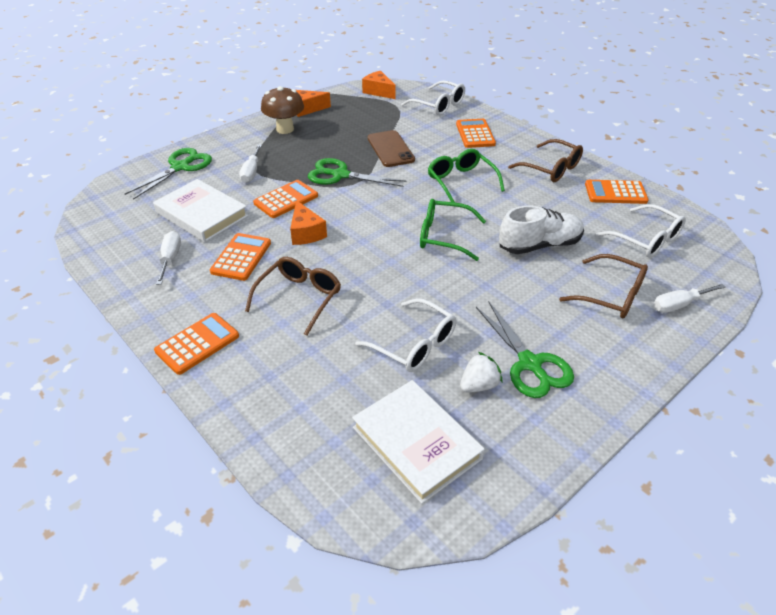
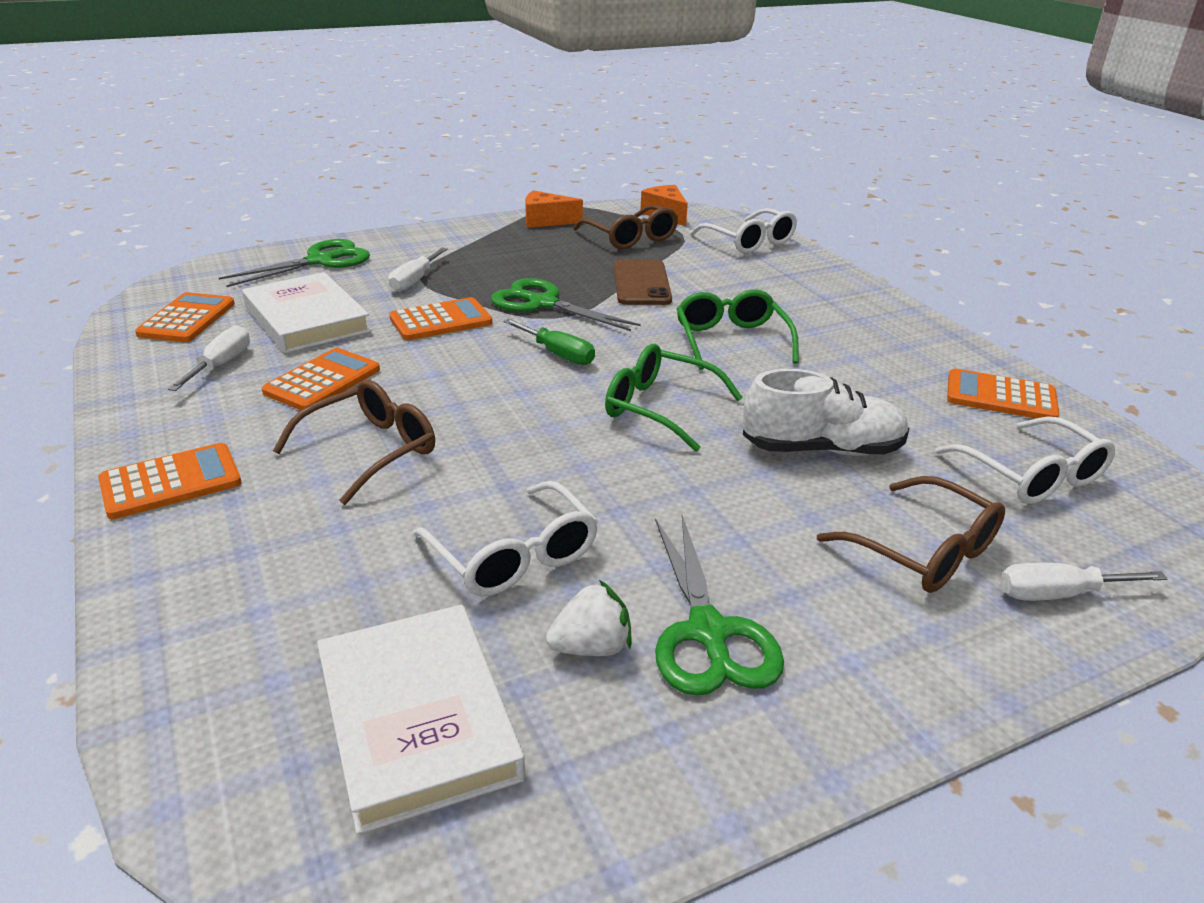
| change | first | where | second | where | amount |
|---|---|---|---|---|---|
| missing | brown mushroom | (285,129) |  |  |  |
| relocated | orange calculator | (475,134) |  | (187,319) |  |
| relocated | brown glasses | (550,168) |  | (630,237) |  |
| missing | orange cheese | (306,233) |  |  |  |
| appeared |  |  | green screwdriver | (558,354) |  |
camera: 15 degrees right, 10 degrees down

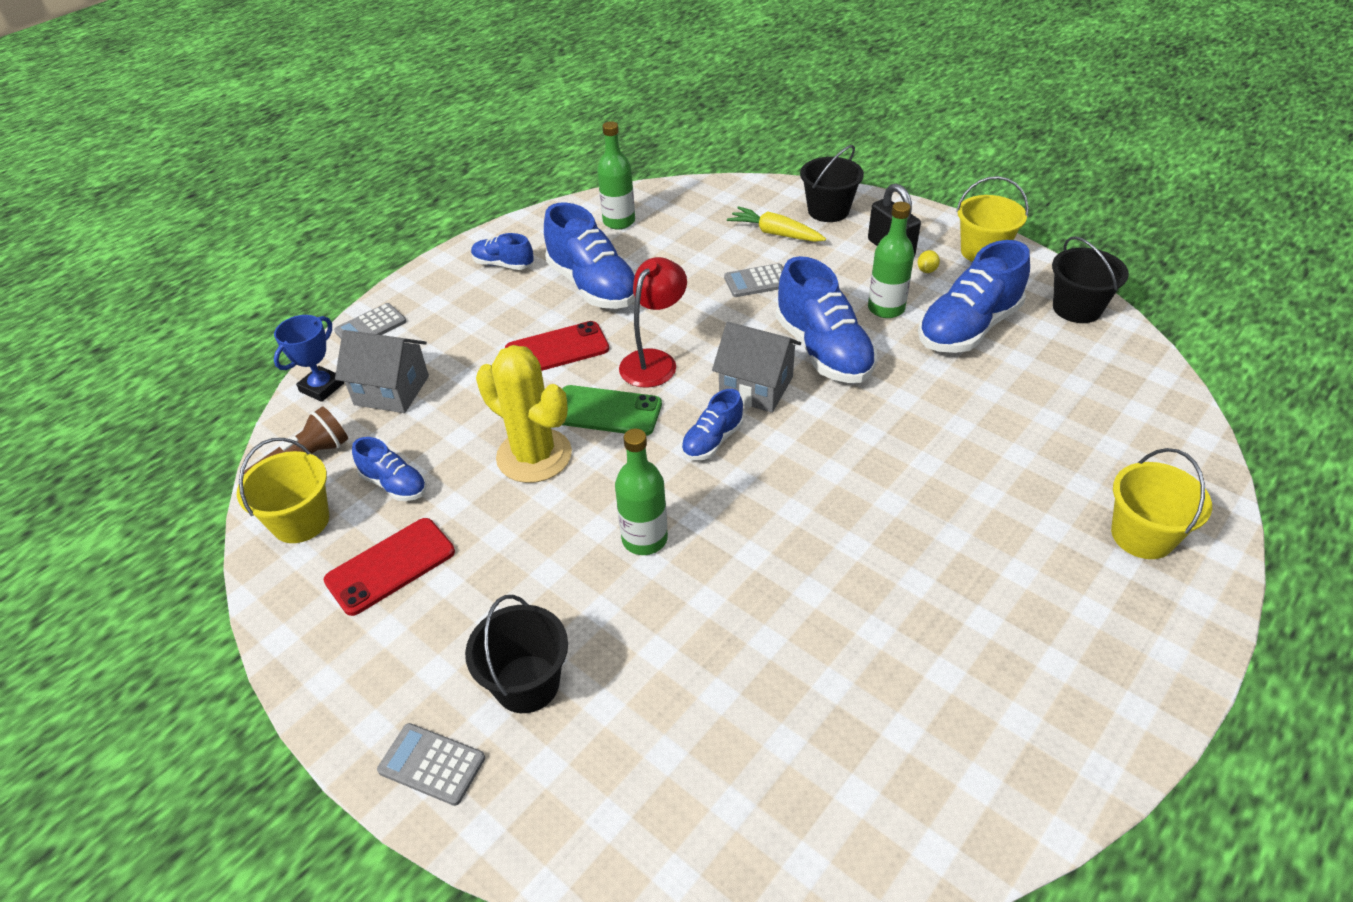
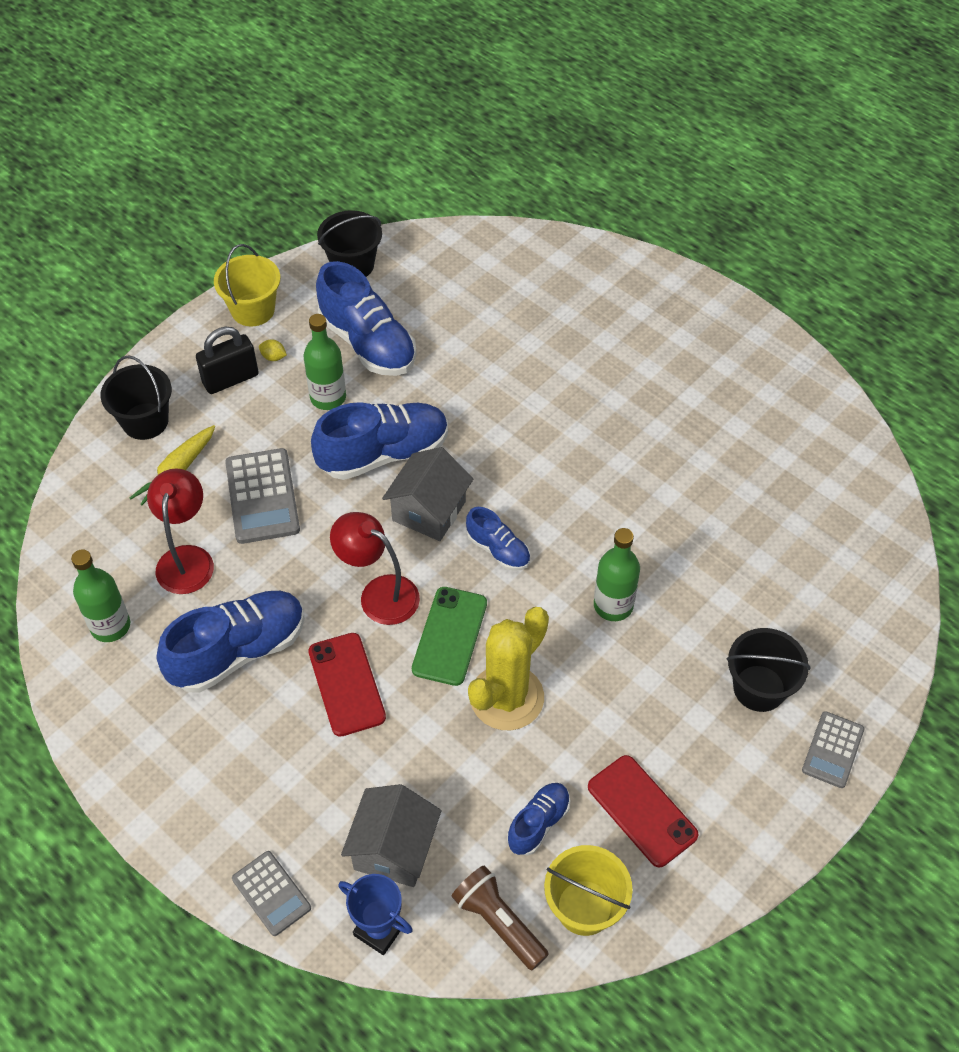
| change | first | where | second | where | amount |
|---|---|---|---|---|---|
| missing | blue shoe | (503,264) |  |  |  |
| size | grey calculator | (757,281) |  | (262,496) | x1.60 |
| missing | yellow bucket | (1142,535) |  |  |  |
| appeared |  |  | red lamp | (187,558) |  |
camera: 90 degrees left, 10 degrees up

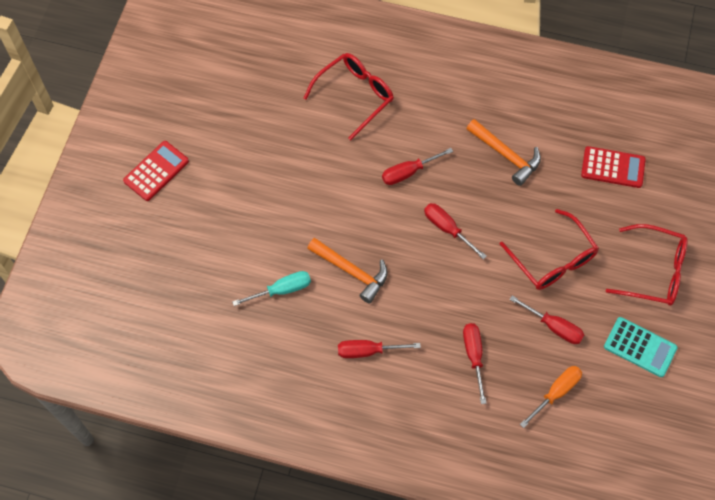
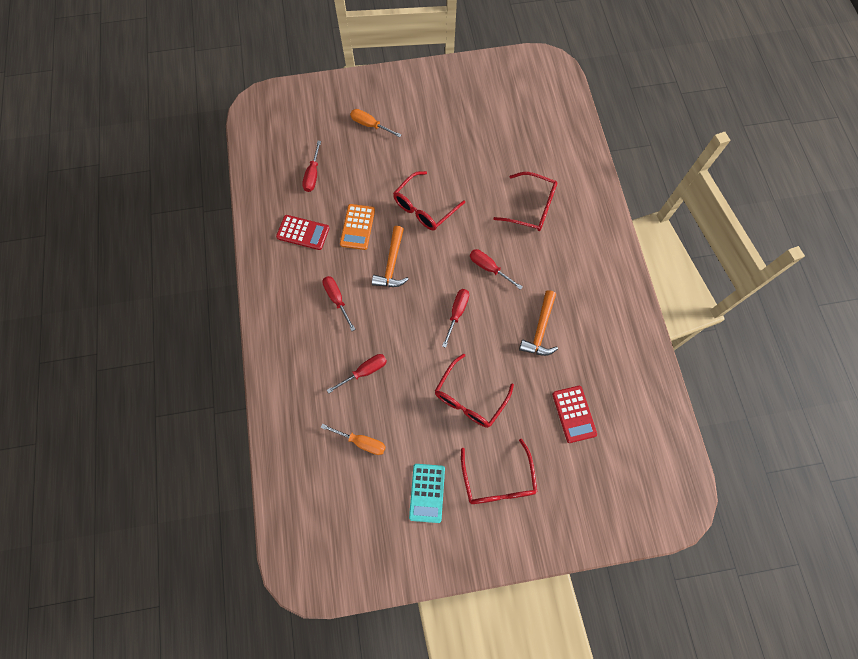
| change | first | where | second | where | amount |
|---|---|---|---|---|---|
| relocated | red calculator | (156,171) |  | (303,233) |  |
| exchanged | turquoise screwdriver | (282,290) | orange calculator | (357,227) |  |
| relocated | red screwdriver | (554,327) |  | (312,175) |  |
| appeared |  |  | orange screwdriver | (370,125) |  |
| appeared |  |  | red glasses | (424,208) |  |
camera: 65 degrees right, 5 degrees up

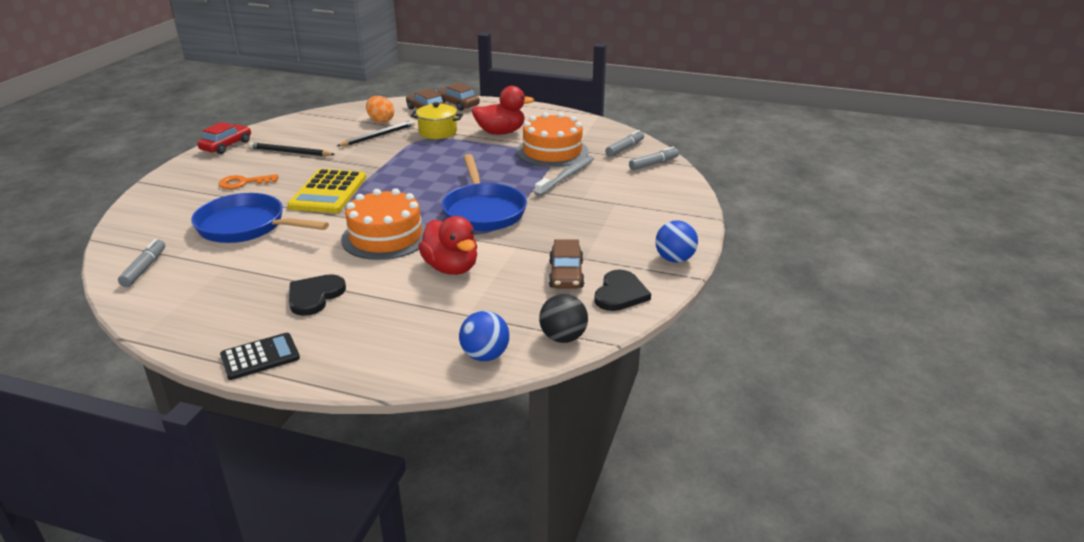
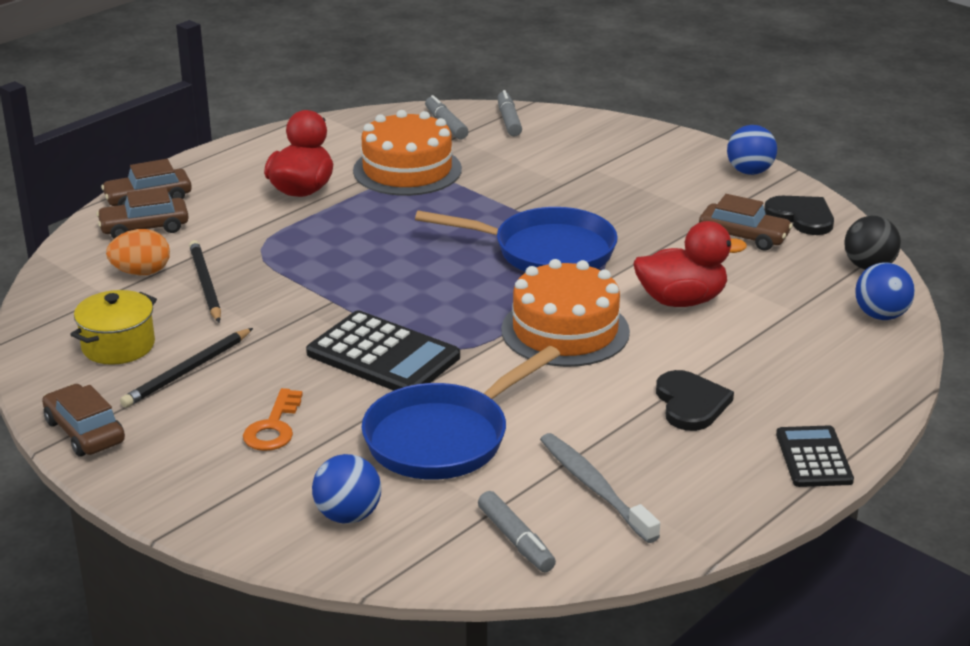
| change | first | where | second | where | amount |
|---|---|---|---|---|---|
| relocated | yellow pot | (438,132) |  | (118,346) |  |
| colour | red car | (226,146) | brown car | (84,432) |  |
| relocated | grey toothbrush | (566,176) |  | (595,487) |  |
| colour | yellow calculator | (328,192) | black calculator | (383,355) |  |
| spun | grey marker | (144,268) |  | (516,540) | 150 degrees counterclockwise |
| spun | black heart | (314,296) |  | (691,403) | 150 degrees counterclockwise |
| appeared |  |  | blue ball | (348,515) |  |
camera: 65 degrees left, 0 degrees up

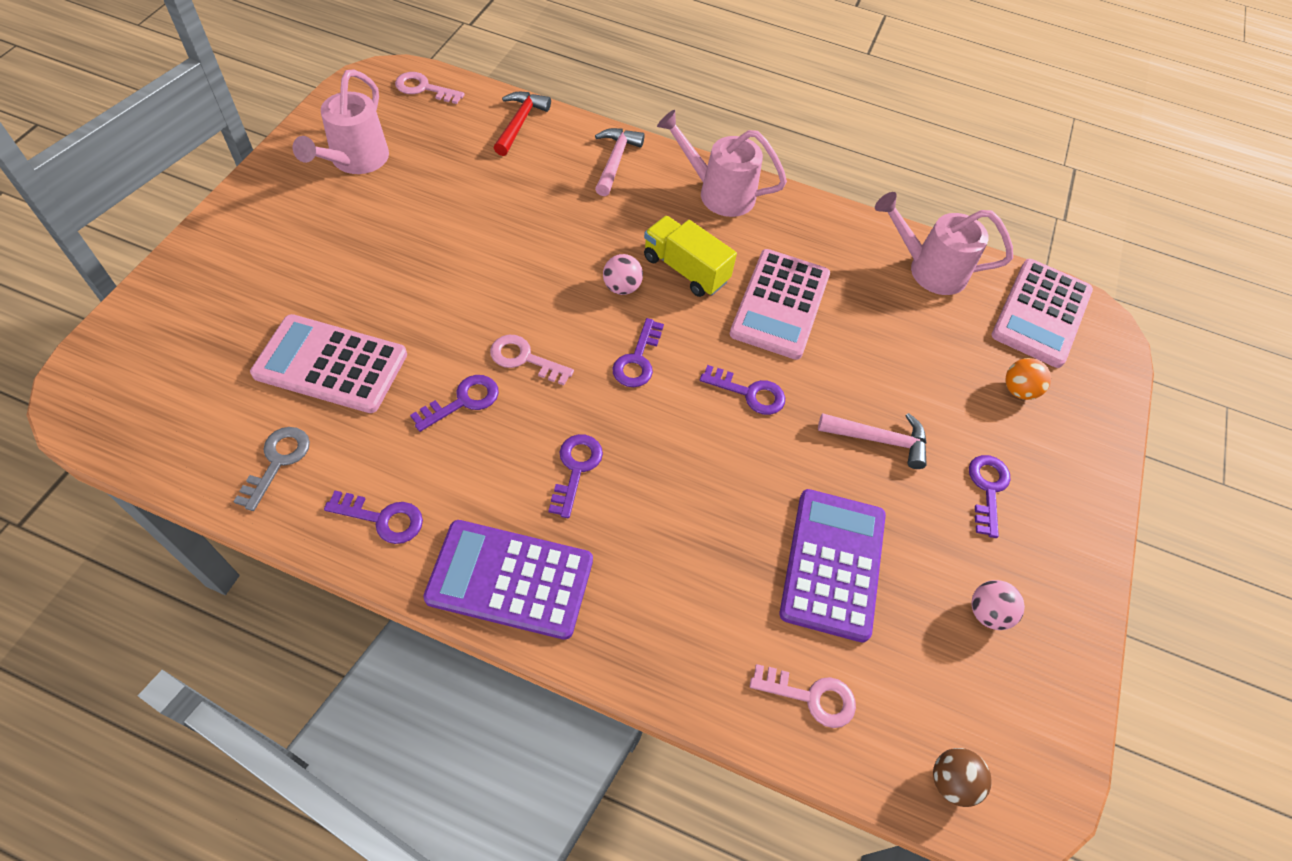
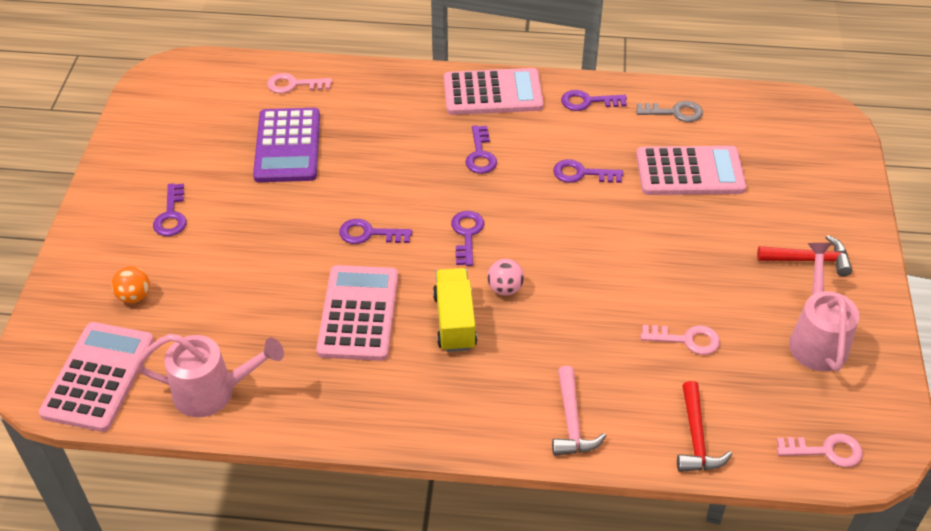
| change | first | where | second | where | amount |
|---|---|---|---|---|---|
| missing | pink watering can | (719,193) |  |  |  |
| spun | yellow truck | (685,269) |  | (454,321) | 120 degrees counterclockwise |
| relocated | pink key | (524,359) |  | (686,340) |  |
| spun | purple key | (463,401) |  | (581,173) | 60 degrees clockwise |
| missing | pink hammer | (879,440) |  |  |  |
| spun | grey key | (277,461) |  | (674,112) | 90 degrees counterclockwise |
| colour | purple calculator | (510,579) | pink calculator | (493,93) |  |
| missing | pink ball | (987,612) |  |  |  |
| missing | brown ball | (951,781) |  |  |  |
| appeared |  |  | red hammer | (809,260) |  |
camera: 170 degrees right, 10 degrees down

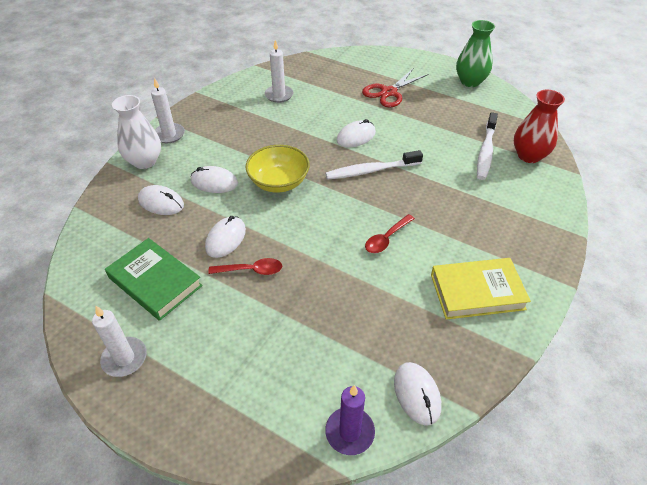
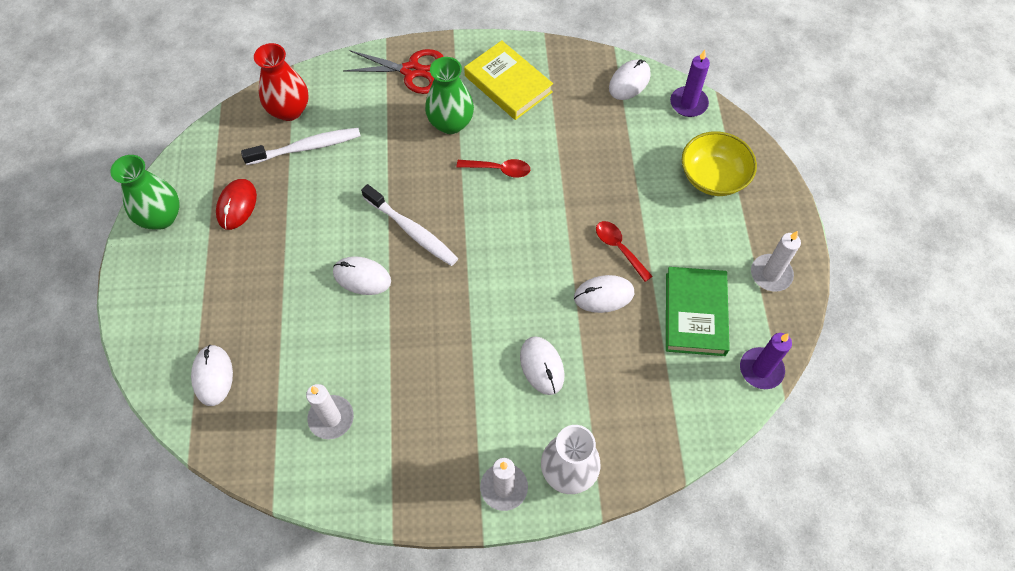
| change | first | where | second | where | amount |
|---|---|---|---|---|---|
| relocated | red scissors | (389,92) |  | (411,71) |  |
| relocated | yellow bowl | (279,182) |  | (713,177) |  |
| relocated | white mouse | (161,202) |  | (213,376) |  |
| appeared |  |  | green vase | (451,123) |  |
| appeared |  |  | red mouse | (237,205) |  |
| appeared |  |  | purple candle | (761,369) |  |
camera: 125 degrees left, 15 degrees up

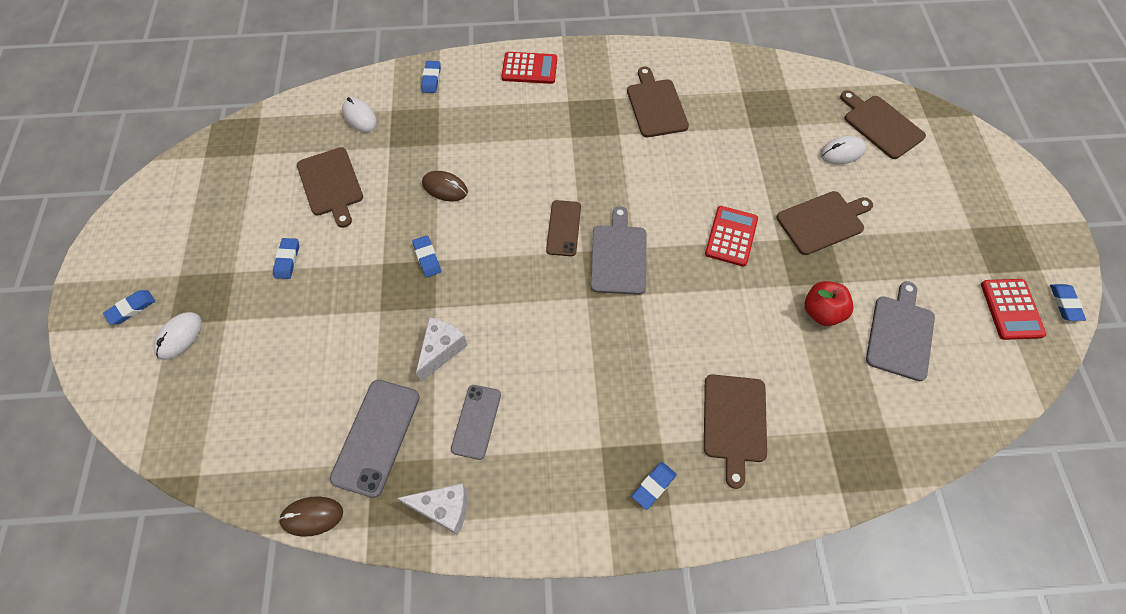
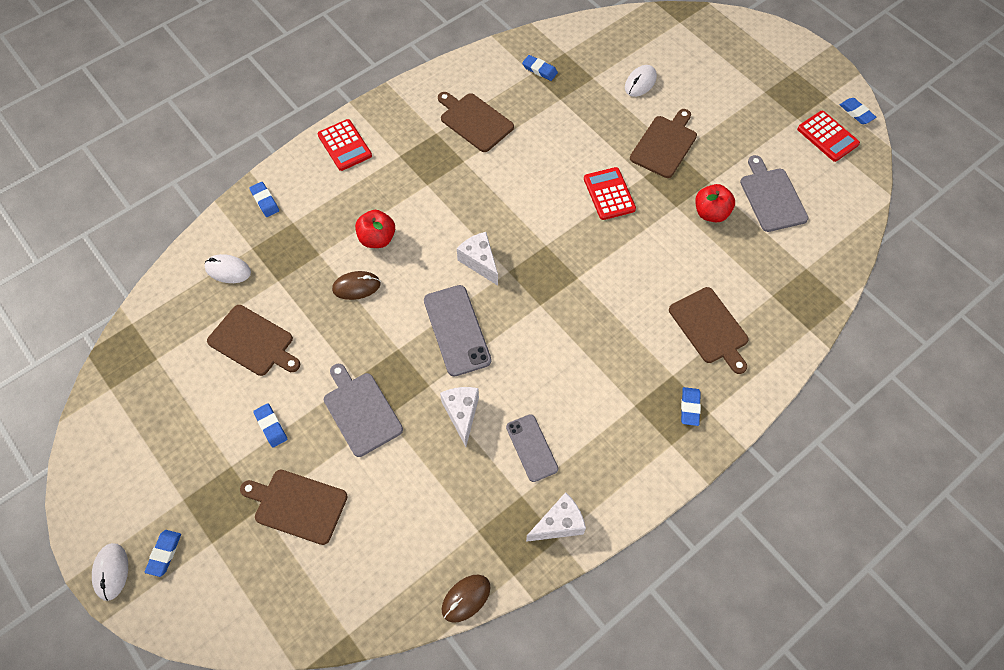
| change | first | where | second | where | amount |
|---|---|---|---|---|---|
| spun | red calculator | (529,68) |  | (344,145) | 90 degrees clockwise |
| relocated | brown cutting board | (881,125) |  | (297,505) |  |
| exchanged | brown phone | (563,228) | white cheese | (480,262) |  |
| relocated | grey cutting board | (619,256) |  | (361,411) |  |
| relocated | blue eraser | (427,258) |  | (539,70) |  |
| relocated | white mouse | (179,336) |  | (111,572) |  |
| relocated | grey phone | (376,437) |  | (457,330) |  |
| appeared |  |  | red apple | (377,238) |  |
camera: 35 degrees left, 0 degrees up

